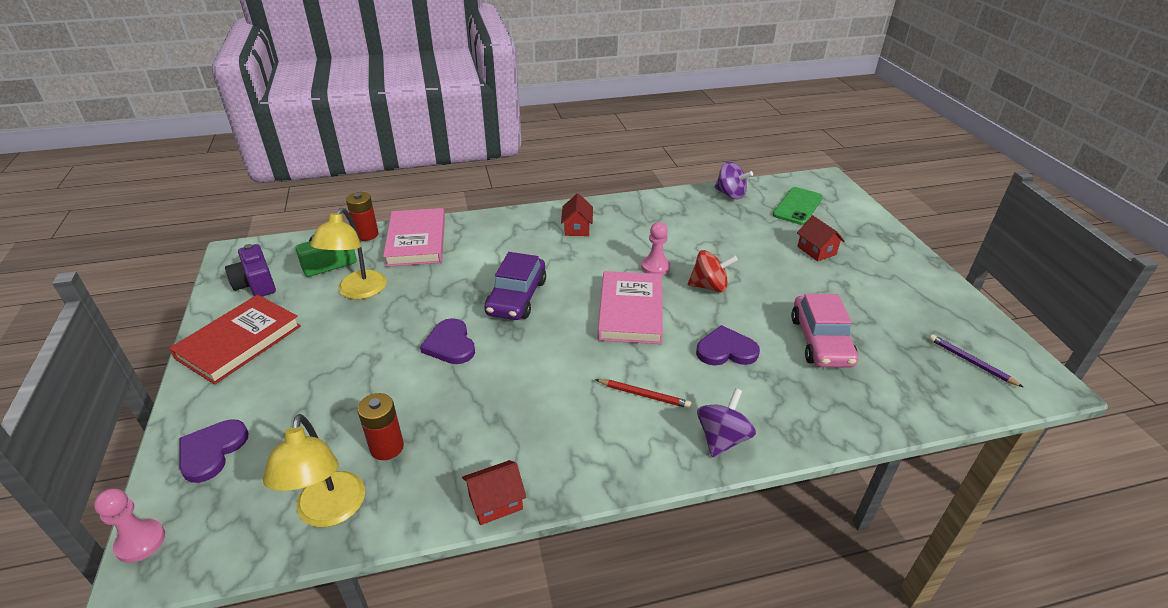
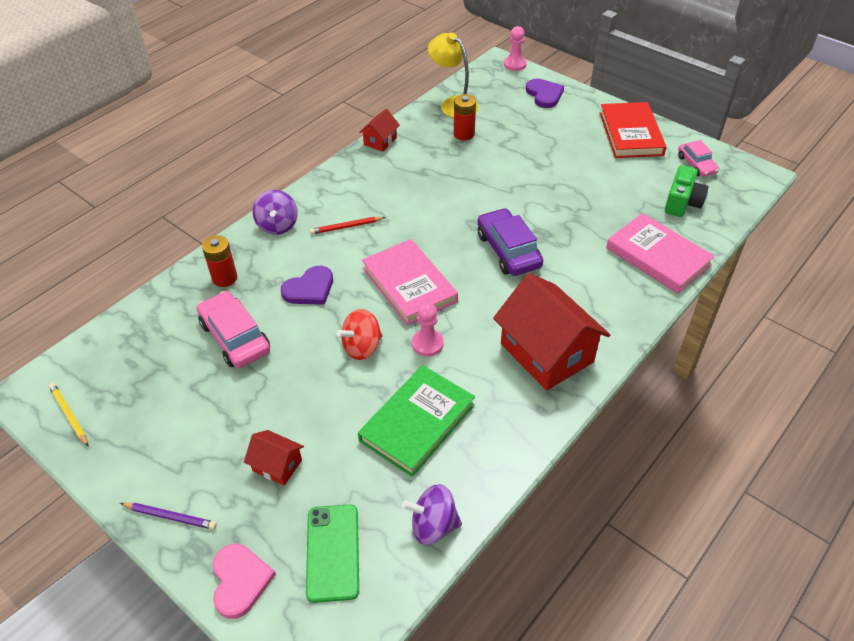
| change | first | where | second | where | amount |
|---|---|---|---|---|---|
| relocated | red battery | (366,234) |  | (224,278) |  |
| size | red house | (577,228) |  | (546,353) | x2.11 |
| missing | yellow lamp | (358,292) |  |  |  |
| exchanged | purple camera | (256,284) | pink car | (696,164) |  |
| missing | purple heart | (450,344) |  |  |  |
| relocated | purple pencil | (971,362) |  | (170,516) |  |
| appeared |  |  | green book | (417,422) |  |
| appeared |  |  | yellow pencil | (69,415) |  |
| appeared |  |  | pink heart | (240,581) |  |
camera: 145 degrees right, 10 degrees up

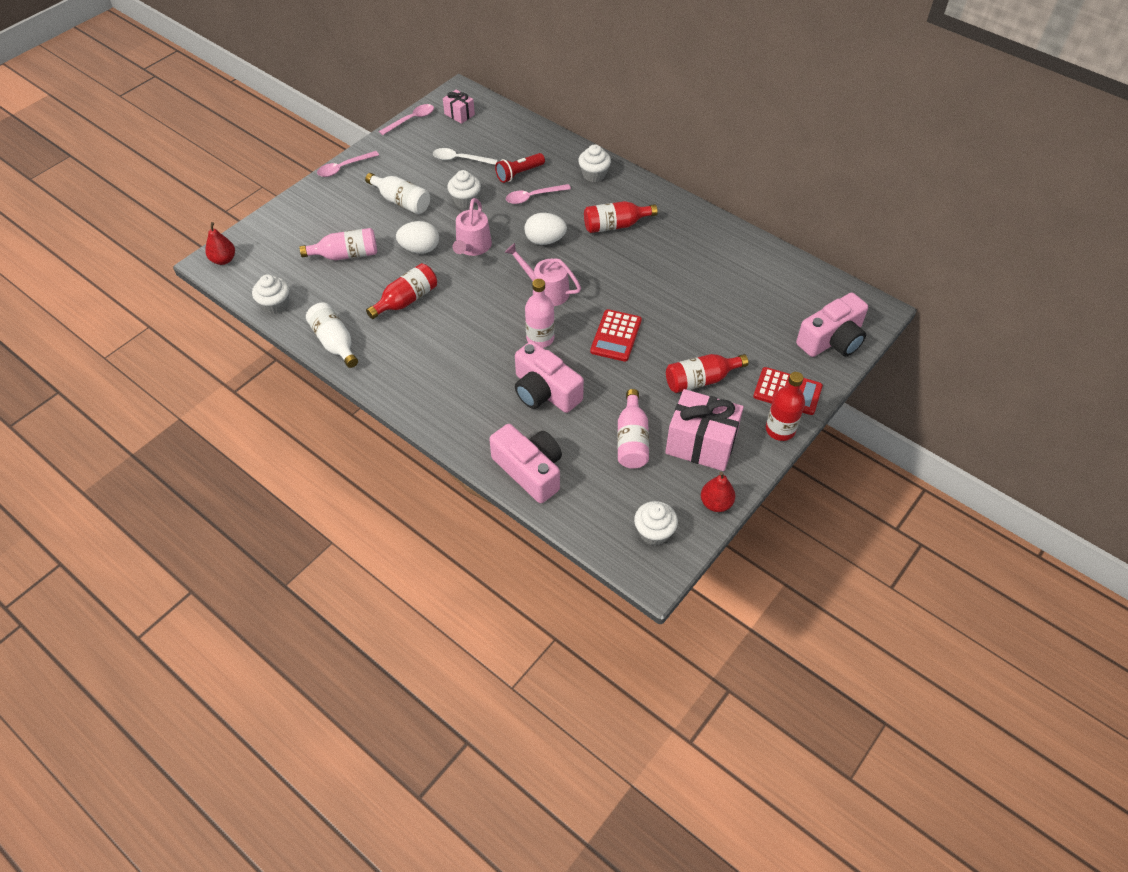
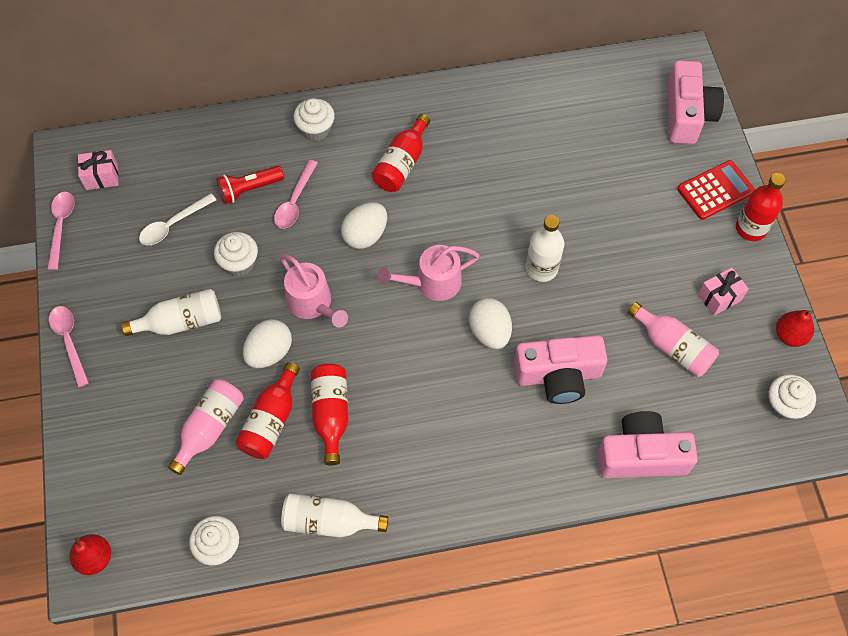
| change | first | where | second | where | amount |
|---|---|---|---|---|---|
| spun | pink spoon | (344,168) |  | (69,341) | 150 degrees clockwise |
| spun | red flashlight | (519,174) |  | (249,189) | 60 degrees clockwise |
| exchanged | pink bottle | (540,338) | white egg | (489,332) |  |
| exchanged | red calculator | (616,336) | white bottle | (541,268) |  |
| relocated | red bottle | (701,380) |  | (271,420) |  |
| size | pink gift | (701,444) |  | (719,297) | x0.52 |
camera: 50 degrees left, 10 degrees up

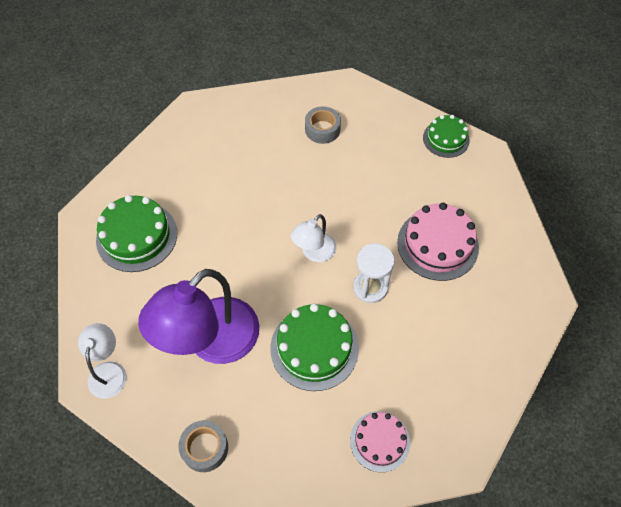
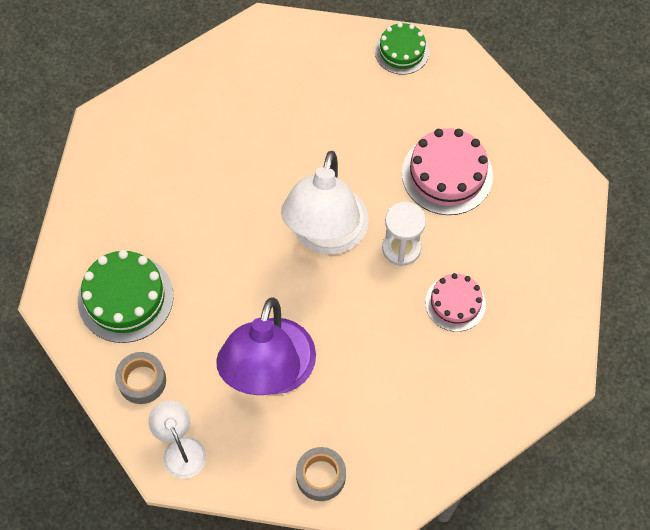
| change | first | where | second | where | amount |
|---|---|---|---|---|---|
| relocated | grey tape | (322,129) |  | (142,381) |  |
| size | white lamp | (314,253) |  | (326,236) | x1.96 |
| missing | green cake | (314,348) |  |  |  |
| relocated | pink cake | (379,441) |  | (455,303) |  |
camera: 25 degrees left, 5 degrees up

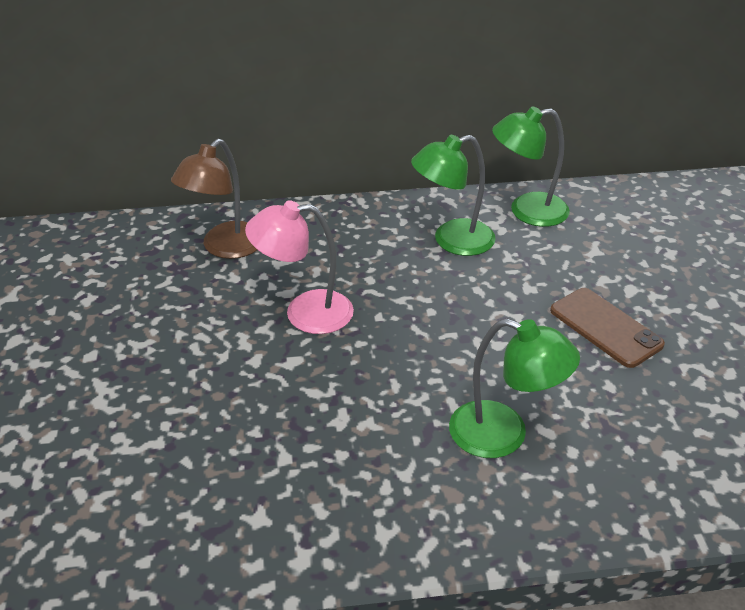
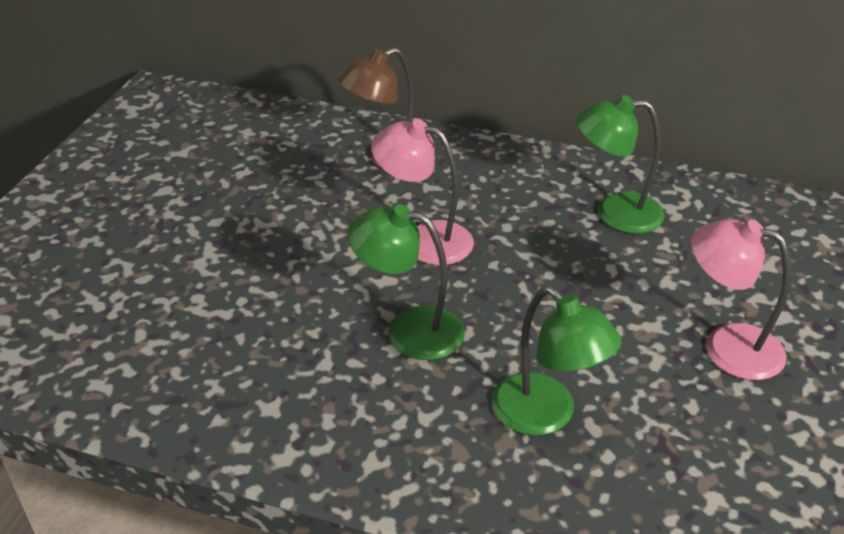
| change | first | where | second | where | amount |
|---|---|---|---|---|---|
| relocated | green lamp | (527,211) |  | (409,330) |  |
| exchanged | brown phone | (605,327) | pink lamp | (727,347) |  |
camera: 25 degrees right, 0 degrees up

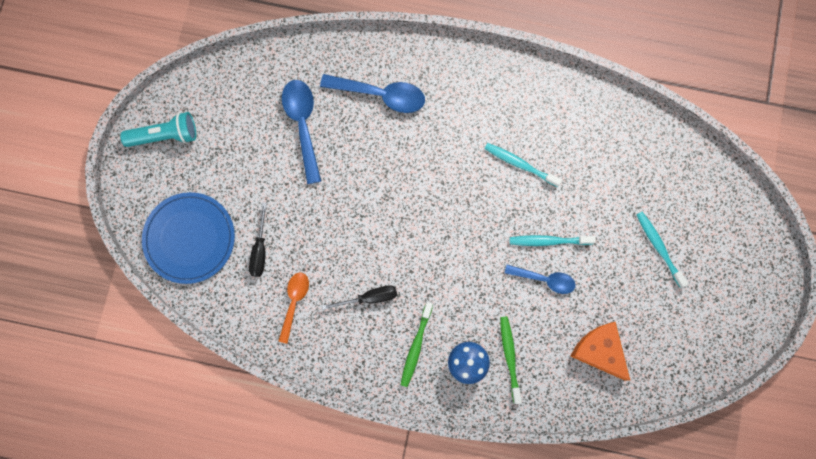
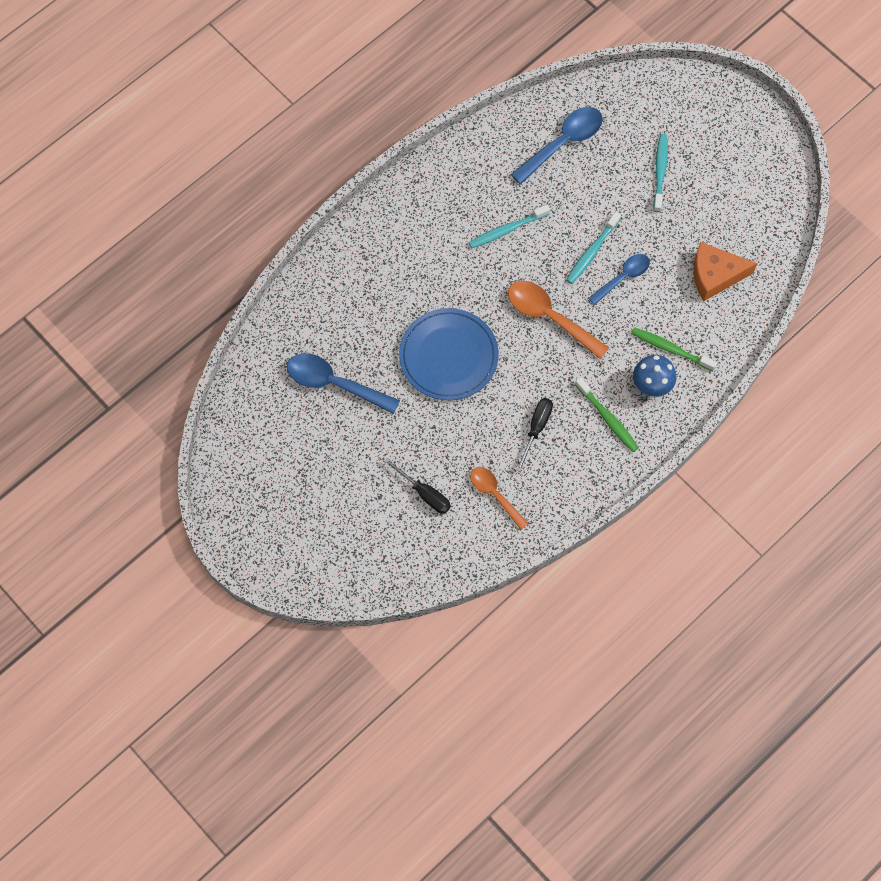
| change | first | where | second | where | amount |
|---|---|---|---|---|---|
| relocated | blue spoon | (380,95) |  | (563,143) |  |
| missing | turquoise flashlight | (165,135) |  |  |  |
| relocated | blue plate | (189,238) |  | (448,356) |  |
| spun | turquoise toothbrush | (659,247) |  | (660,172) | 90 degrees clockwise |
| appeared |  |  | orange spoon | (550,317) |  |
camera: 55 degrees left, 10 degrees down

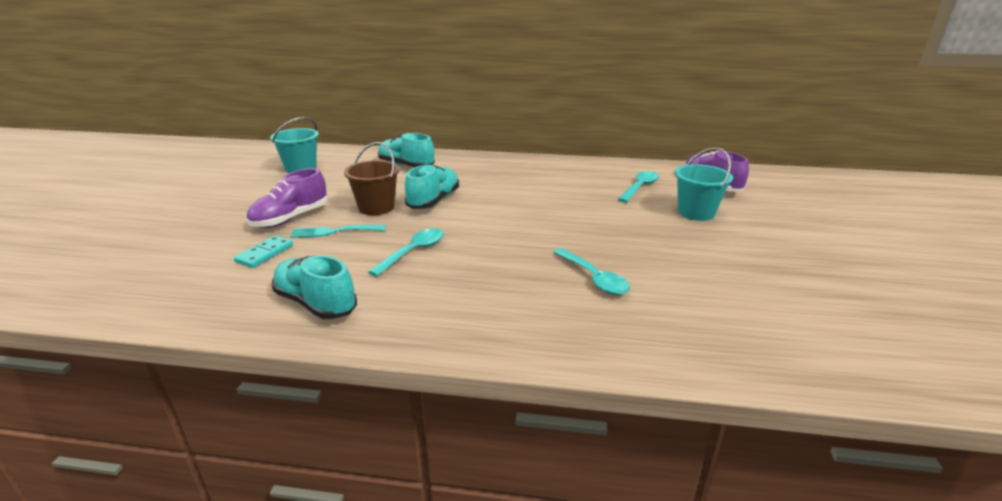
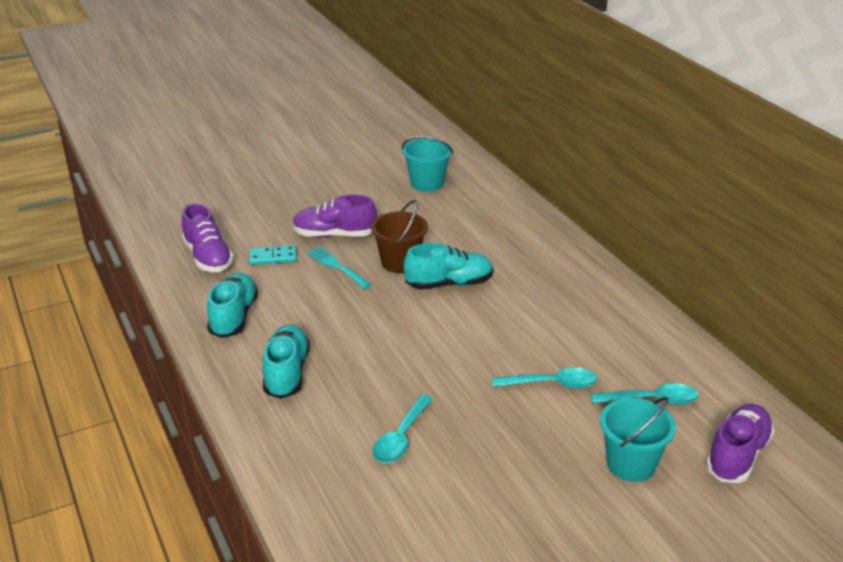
| change | first | where | second | where | amount |
|---|---|---|---|---|---|
| relocated | turquoise shoe | (406,165) |  | (286,373) |  |
| relocated | turquoise spoon | (414,252) |  | (552,384) |  |
| appeared |  |  | purple shoe | (208,258) |  |
camera: 55 degrees right, 5 degrees up

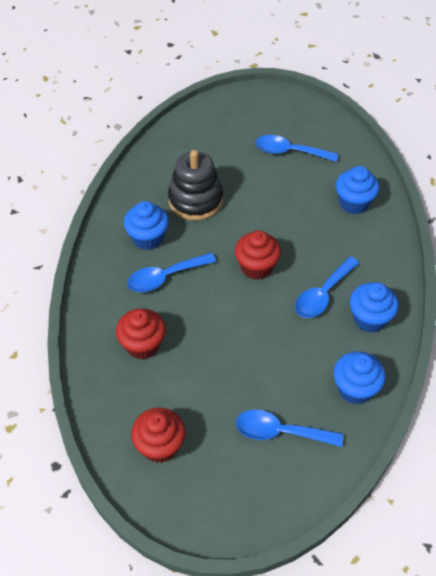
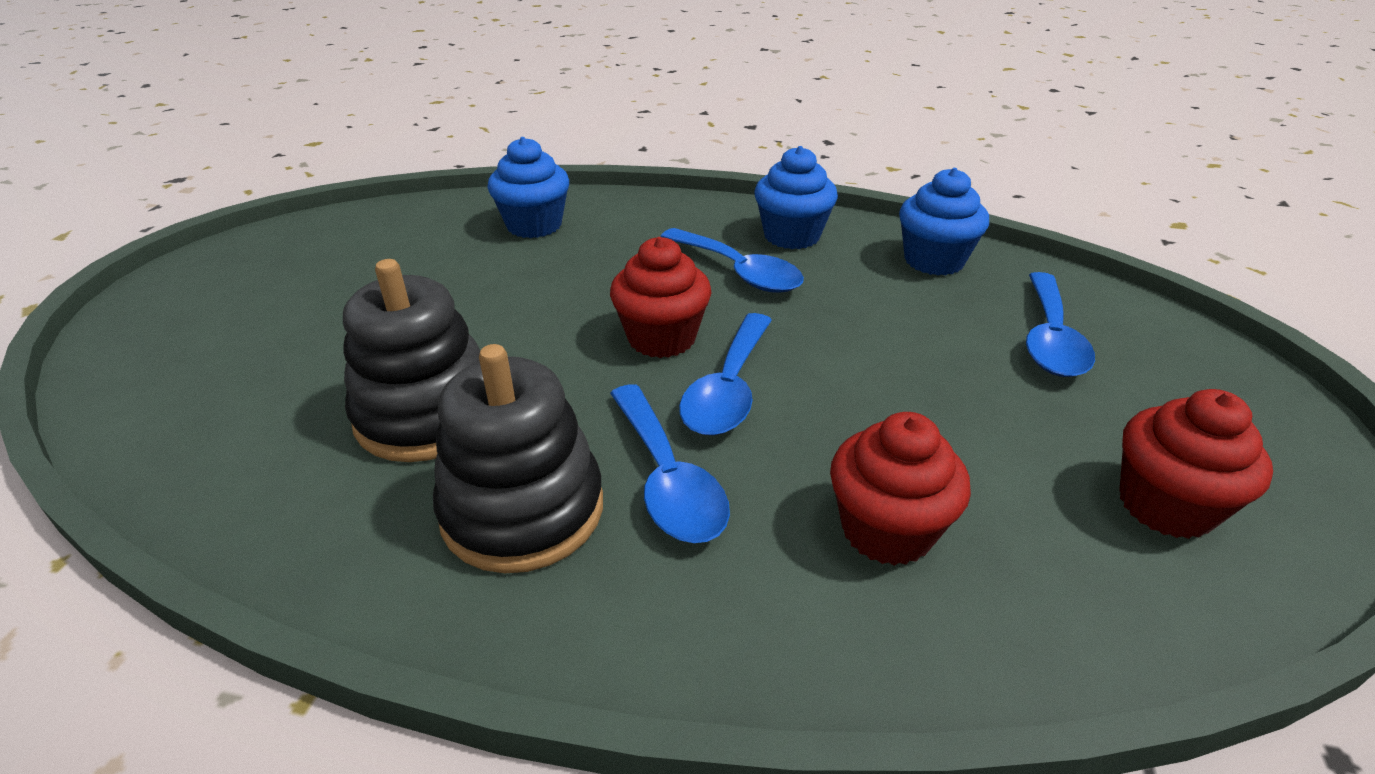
| change | first | where | second | where | amount |
|---|---|---|---|---|---|
| relocated | blue spoon | (289,152) |  | (728,389) |  |
| exchanged | blue cupcake | (148,238) | black stacking toy | (522,509) |  |
camera: 85 degrees left, 15 degrees down

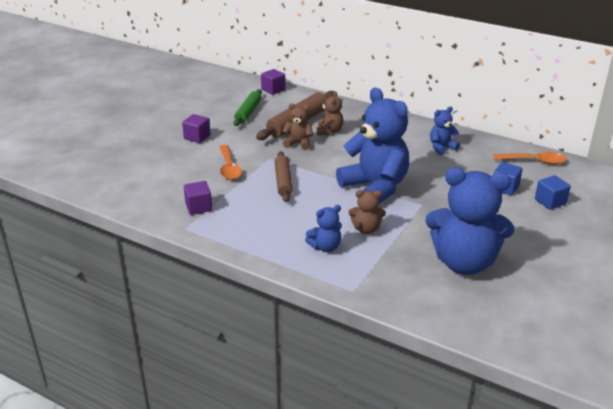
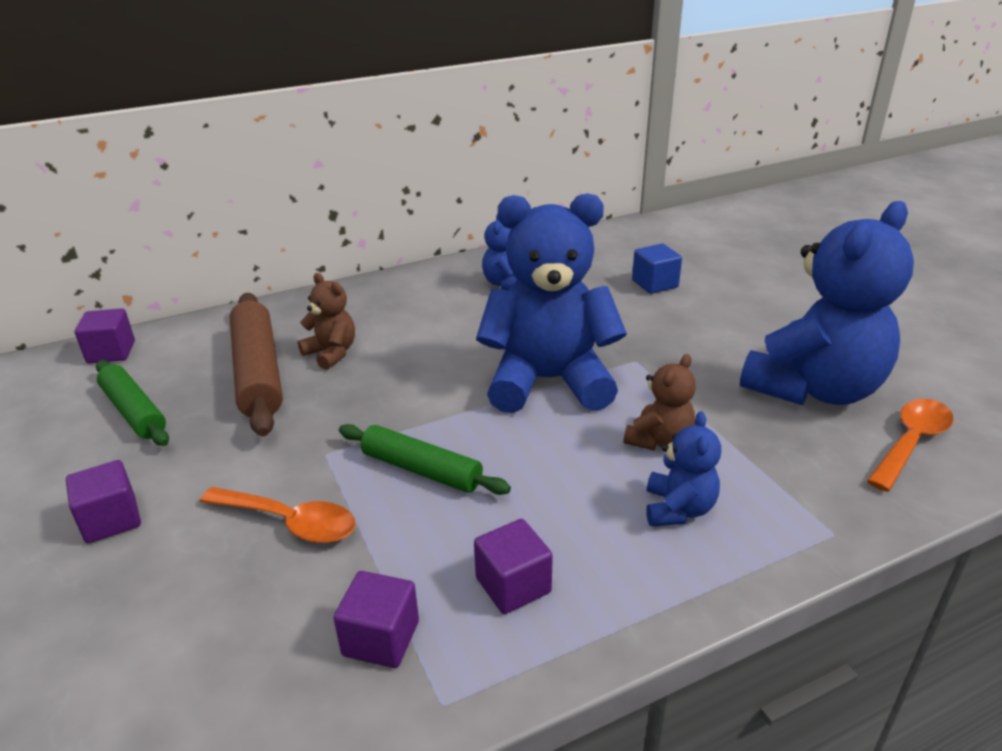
| change | first | where | second | where | amount |
|---|---|---|---|---|---|
| missing | brown teddy bear | (298,143) |  |  |  |
| colour | brown rolling pin | (283,181) | green rolling pin | (421,469) |  |
| relocated | orange spoon | (534,161) |  | (911,442) |  |
| missing | blue cube | (550,201) |  |  |  |
| appeared |  |  | purple cube | (513,585) |  |
camera: 55 degrees left, 0 degrees up

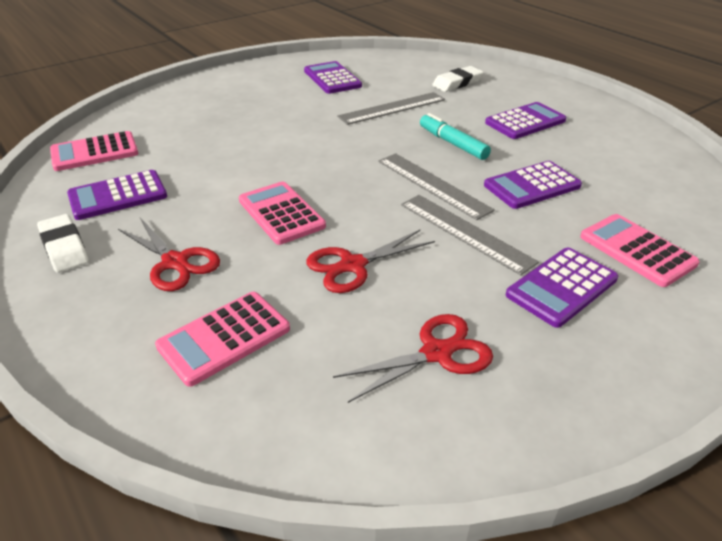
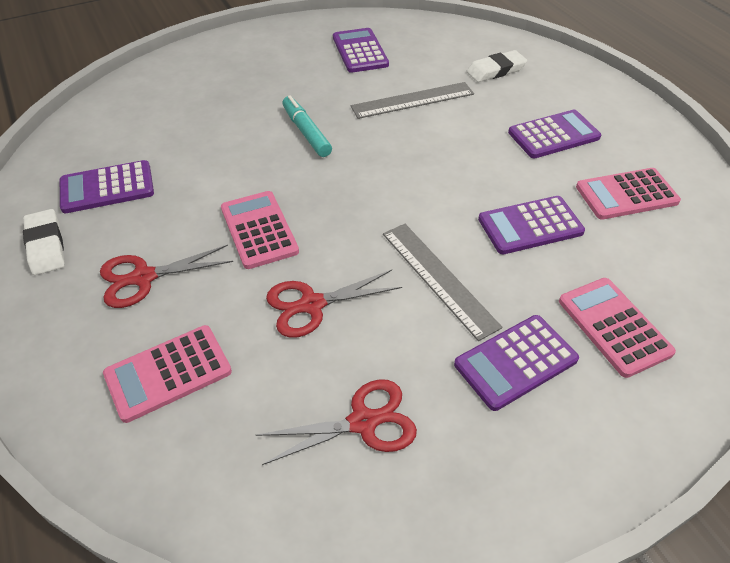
| change | first | where | second | where | amount |
|---|---|---|---|---|---|
| relocated | turquoise marker | (452,143) |  | (306,132) |  |
| relocated | pink calculator | (95,152) |  | (626,194) |  |
| missing | grey ruler | (432,185) |  |  |  |
| spun | red scissors | (175,262) |  | (143,277) | 105 degrees clockwise |
camera: 10 degrees right, 10 degrees up

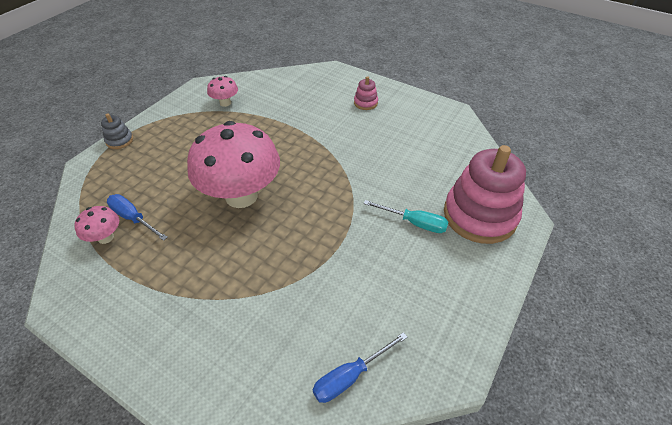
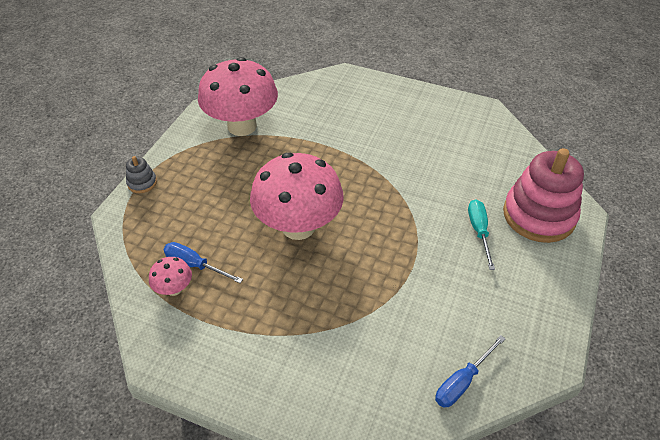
| change | first | where | second | where | amount |
|---|---|---|---|---|---|
| size | pink mushroom | (225,103) |  | (242,126) | x2.31 |
| missing | pink stacking toy | (365,103) |  |  |  |
| spun | turquoise screwdriver | (414,223) |  | (479,231) | 105 degrees counterclockwise |
camera: 10 degrees left, 0 degrees up

